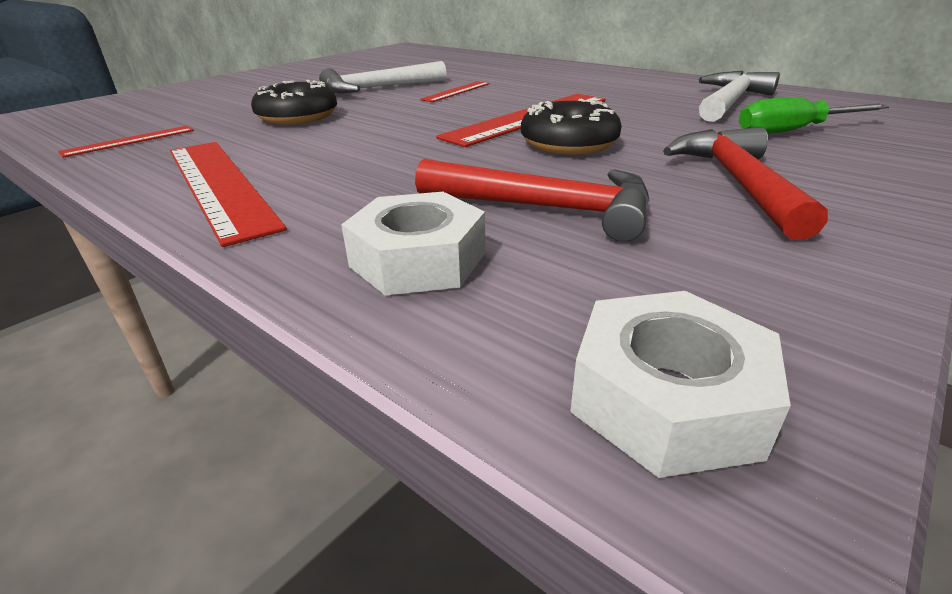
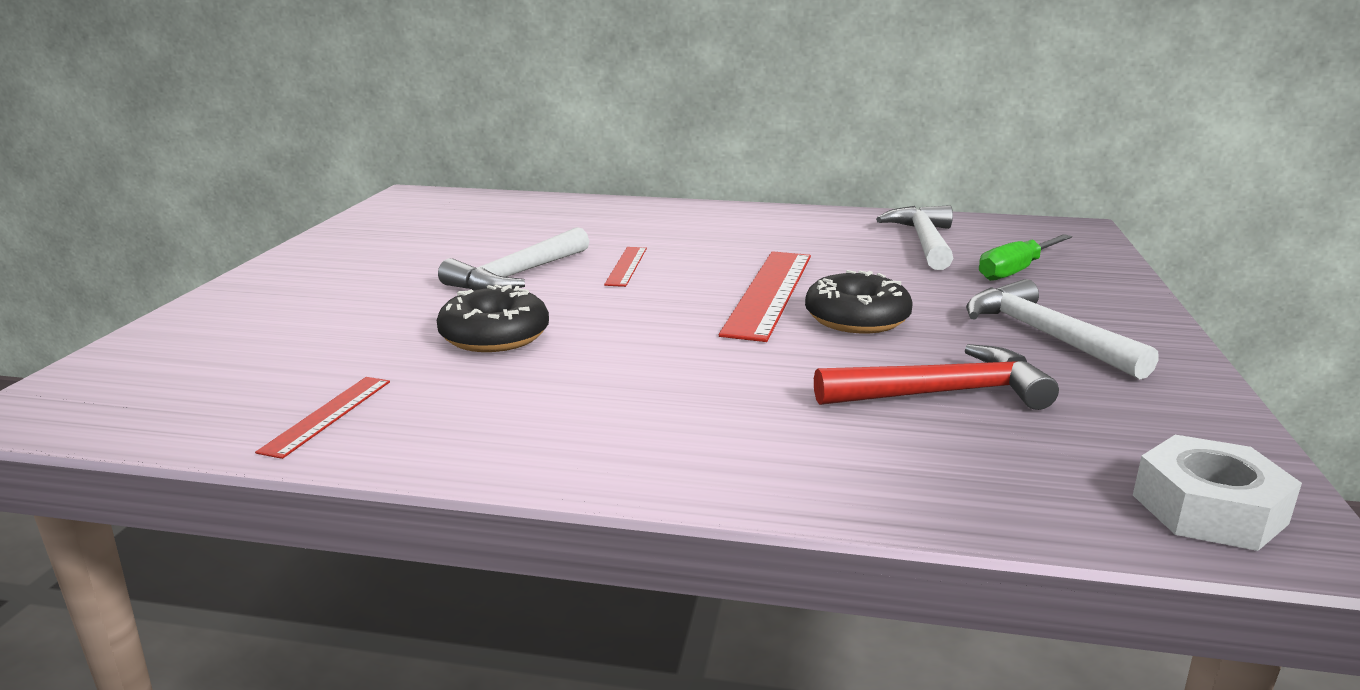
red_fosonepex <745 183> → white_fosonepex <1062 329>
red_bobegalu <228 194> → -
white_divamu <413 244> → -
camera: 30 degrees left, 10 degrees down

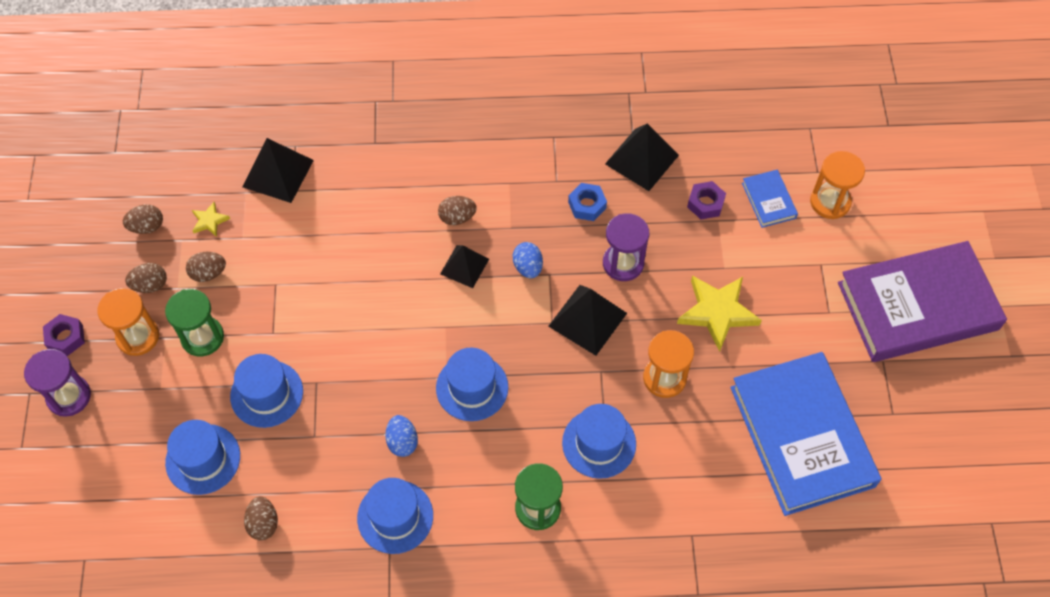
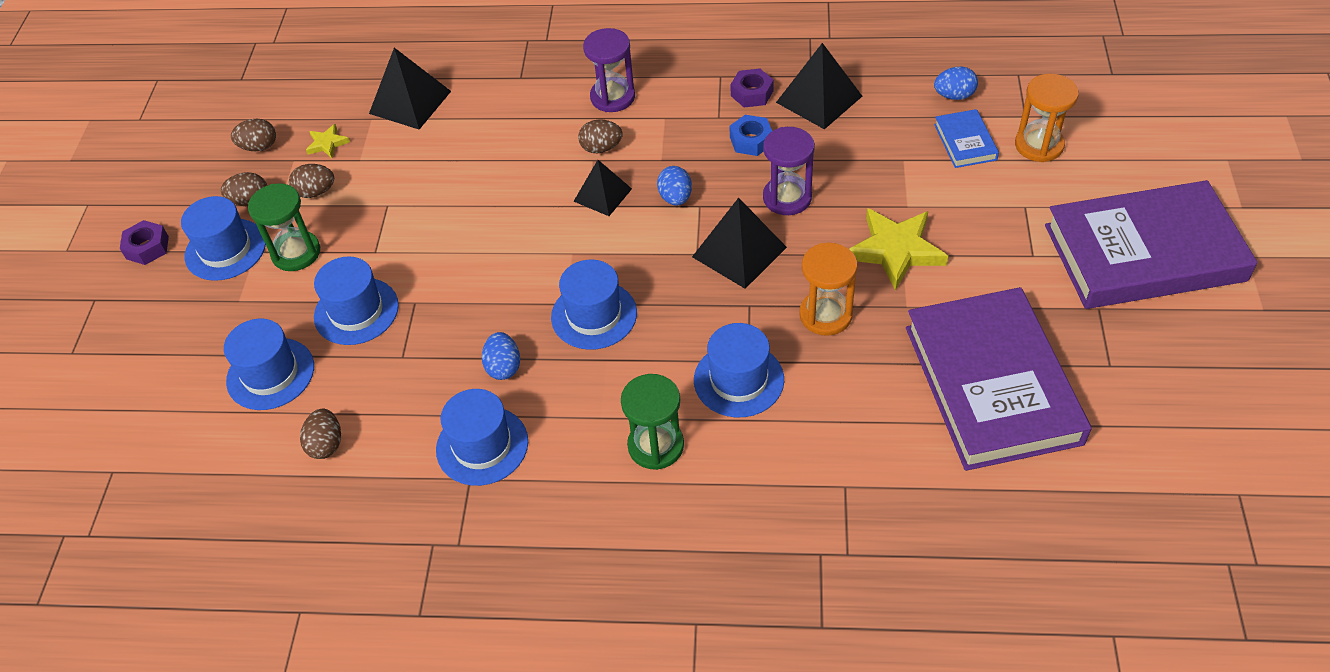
purple_divamu <706 200> → purple_divamu <752 87>, shifted
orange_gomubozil <128 322> → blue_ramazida <223 238>
purple_gomubozil <57 383> → purple_gomubozil <609 70>, shifted
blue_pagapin <805 434> → purple_pagapin <999 379>
- → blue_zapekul <956 83>
camera: 10 degrees right, 10 degrees down

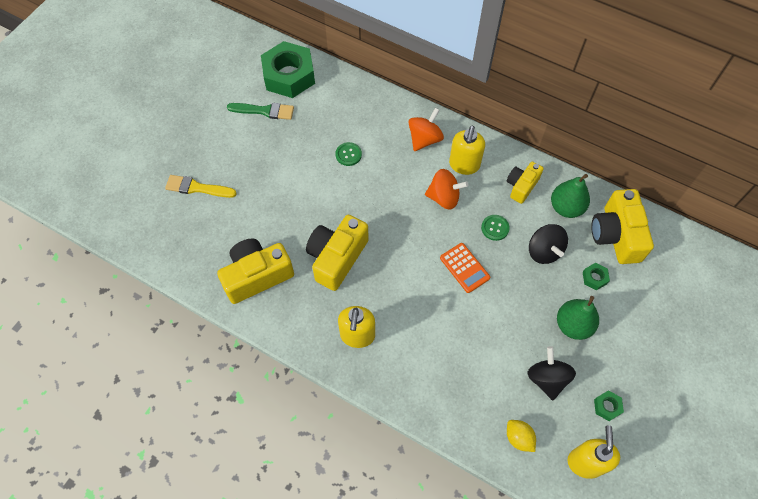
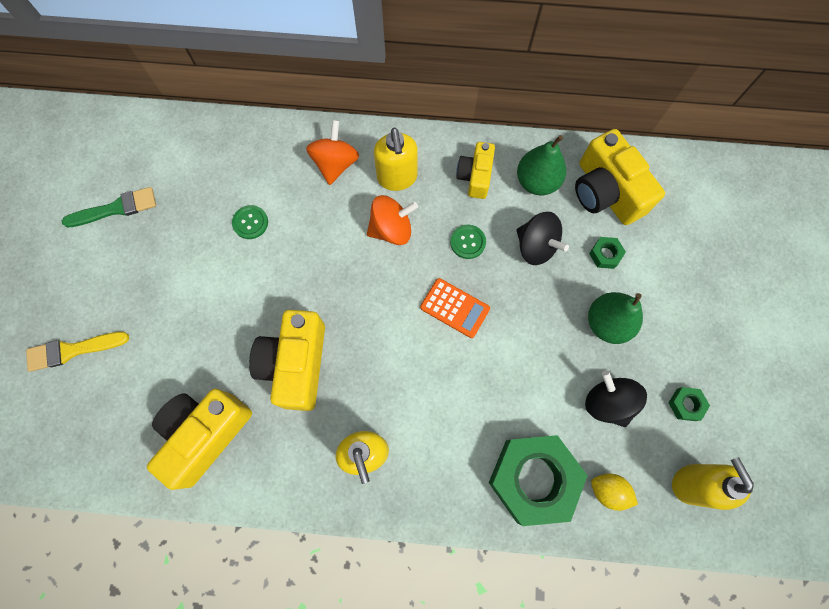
green_divamu <288 69> → green_divamu <538 480>, shifted
camera: 25 degrees left, 10 degrees up

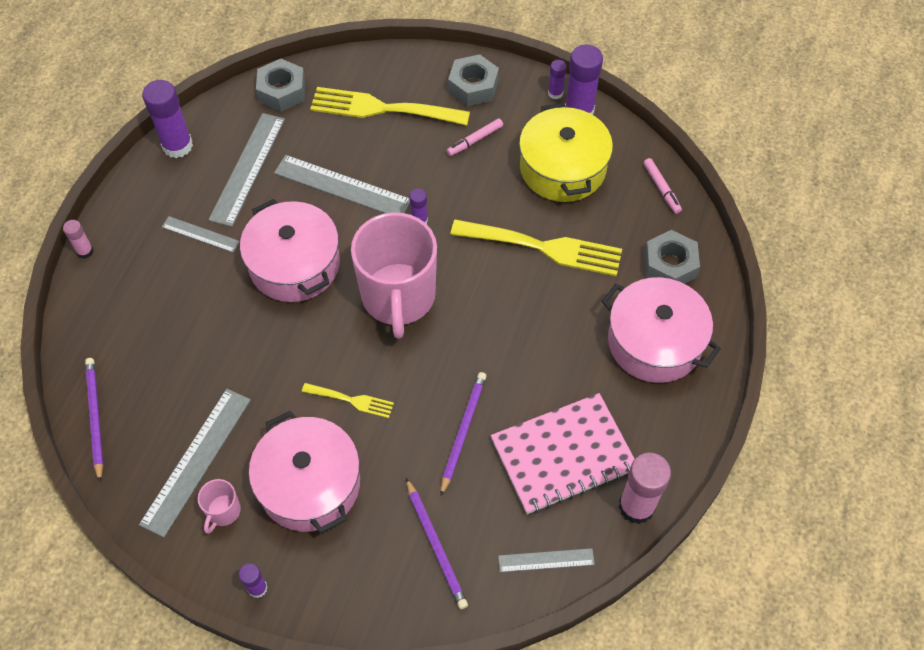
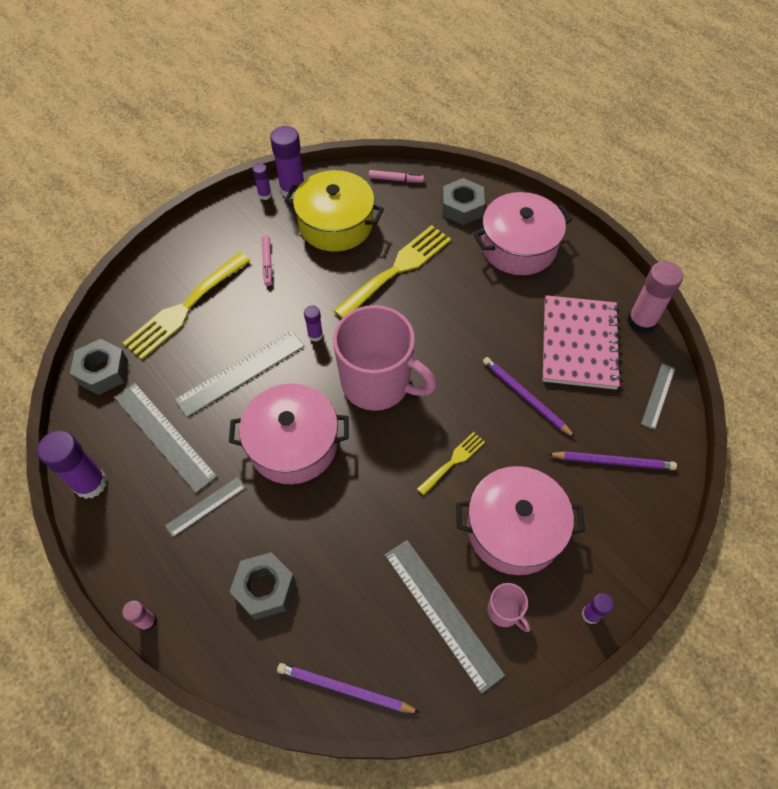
grey_divamu <473 80> → grey_divamu <262 586>, shifted
camera: 60 degrees left, 0 degrees up

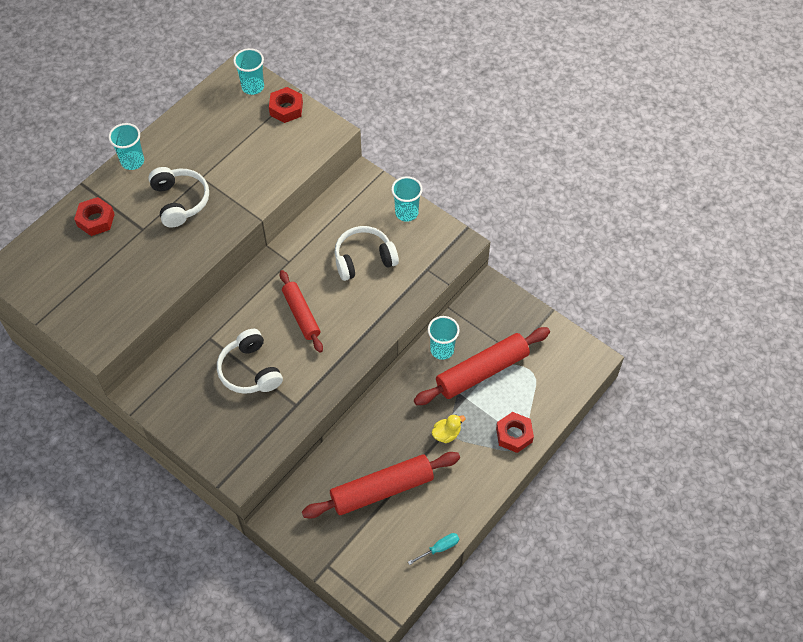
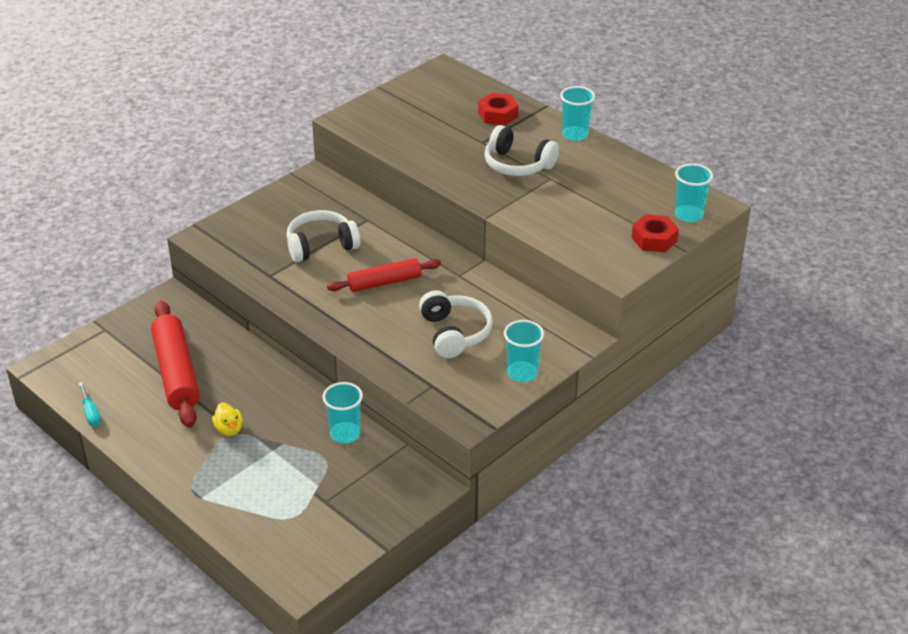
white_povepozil <178 197> → white_povepozil <522 150>, 45 degrees clockwise
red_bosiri <482 366> → -
red_divamu <515 432> → -
camera: 95 degrees right, 20 degrees down

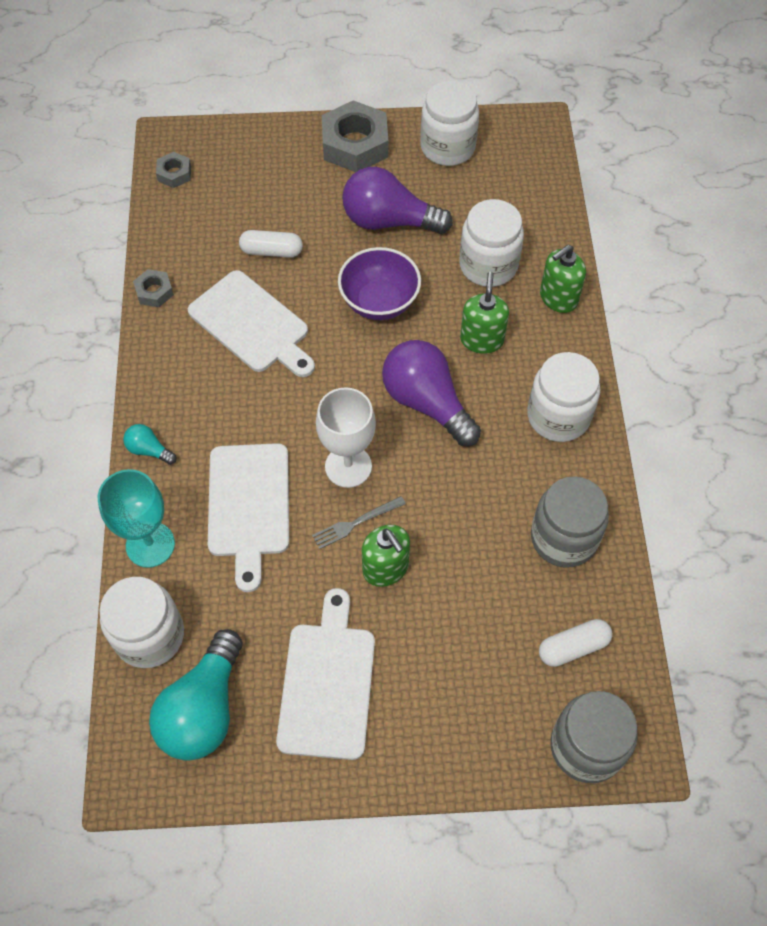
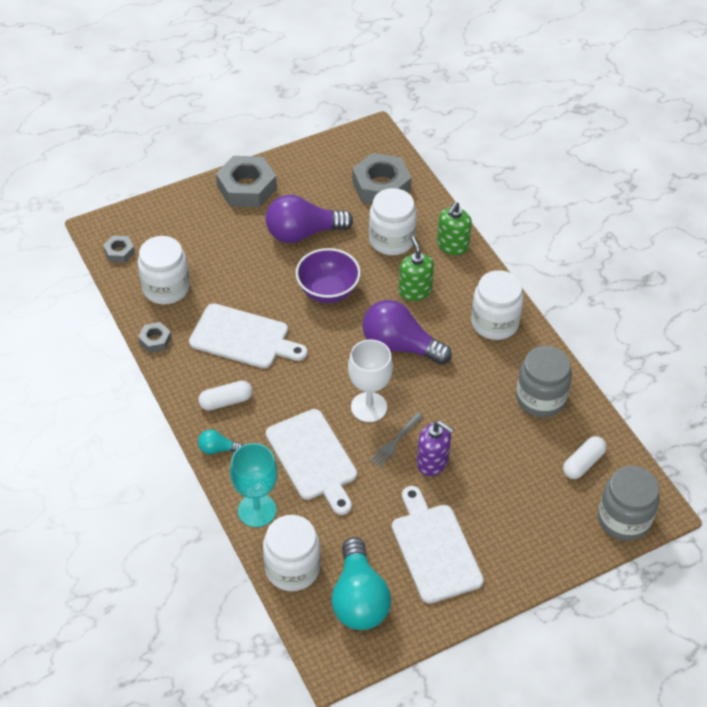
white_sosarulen <449 123> → white_sosarulen <164 270>, shifted
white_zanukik <271 244> → white_zanukik <225 396>, shifted
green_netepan <386 556> → purple_netepan <435 448>
- → grey_divamu <382 178>
camera: 25 degrees left, 10 degrees down

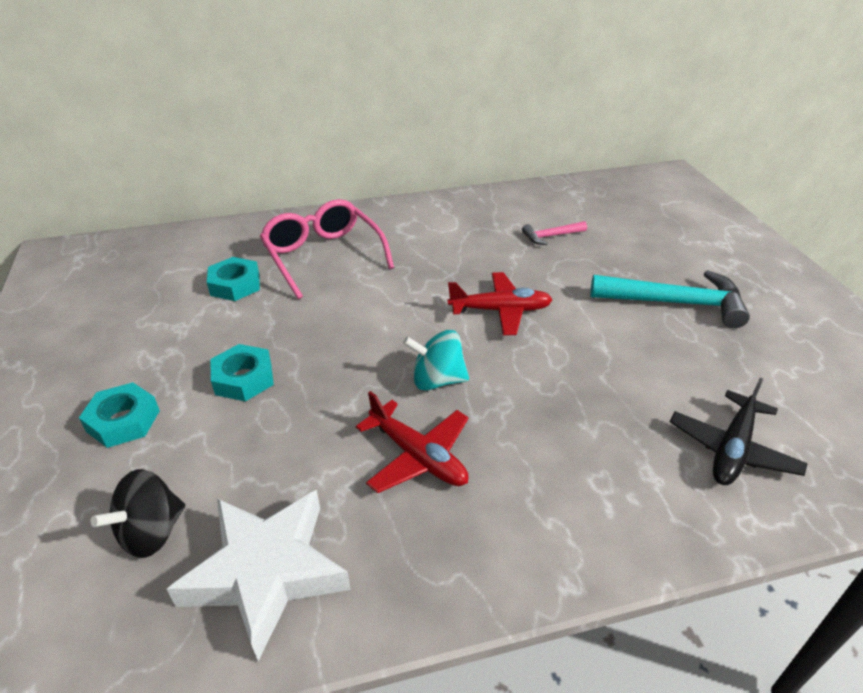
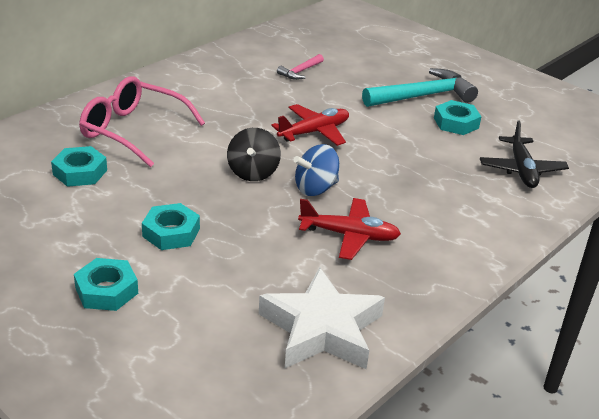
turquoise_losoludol <436 360> → blue_losoludol <316 170>
black_losoludol <138 513> → black_losoludol <254 154>, shifted
- → turquoise_divamu <457 117>
camera: 35 degrees left, 5 degrees down

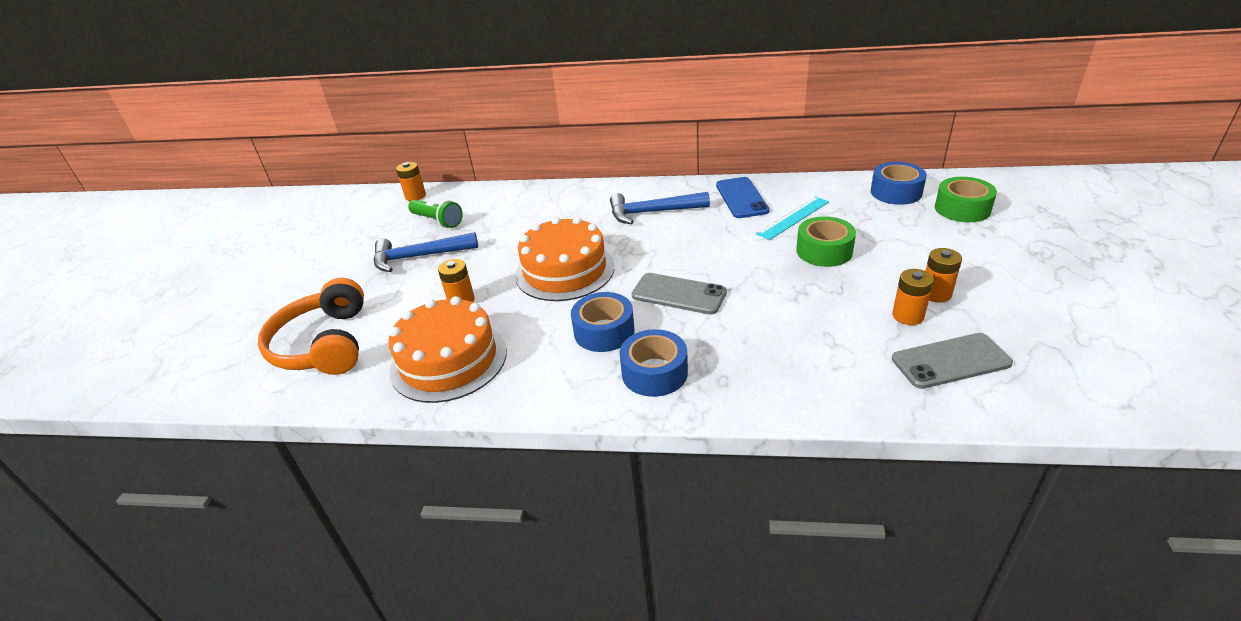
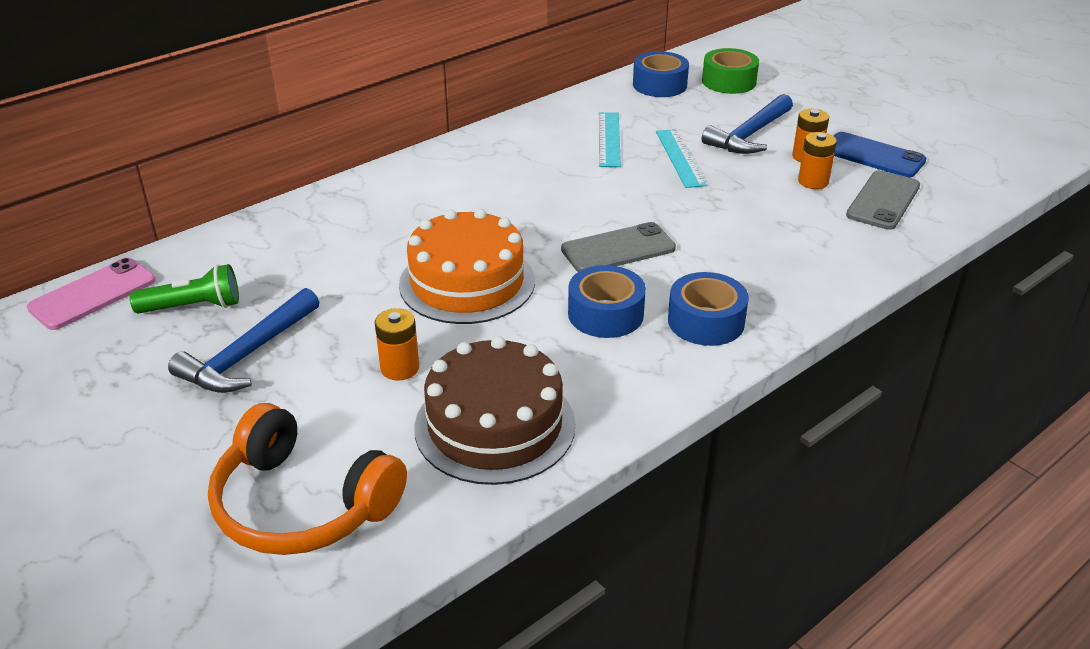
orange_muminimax <411 181> → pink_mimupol <91 294>
blue_mimupol <743 197> → blue_mimupol <880 154>, shifted
blue_fosonepex <660 208> → blue_fosonepex <747 124>, shifted
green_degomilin <826 241> → turquoise_bobegalu <681 158>
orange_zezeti <447 349> → brown_zezeti <494 410>
camera: 50 degrees left, 0 degrees up

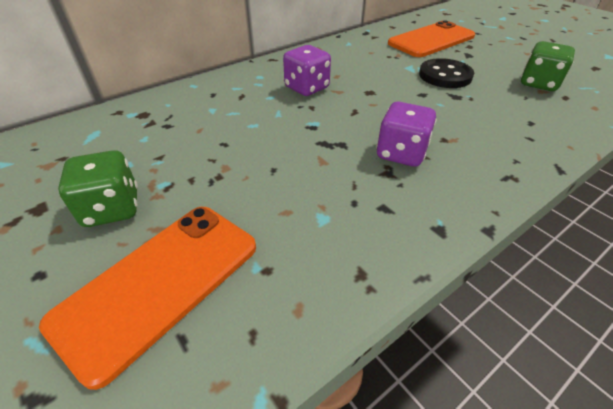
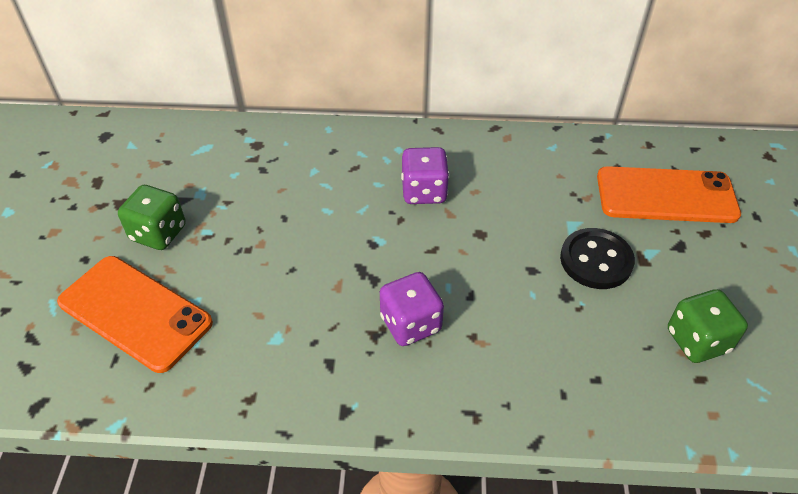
orange_mimupol <147 298> → orange_mimupol <135 314>, 45 degrees clockwise
camera: 40 degrees right, 5 degrees up

